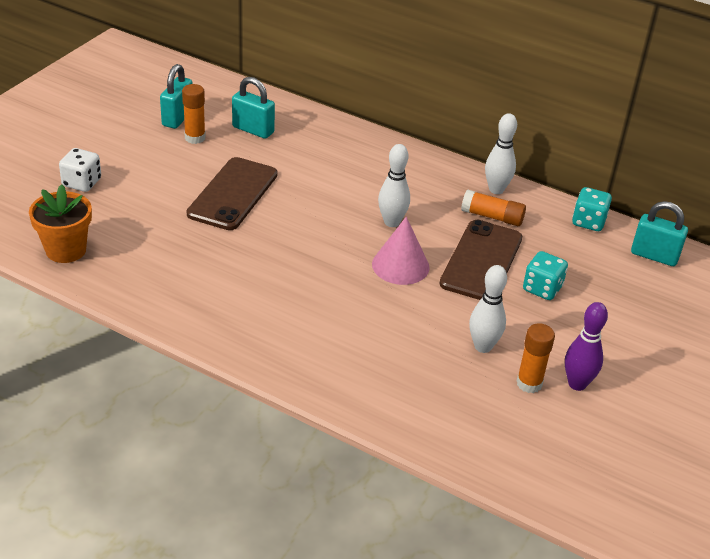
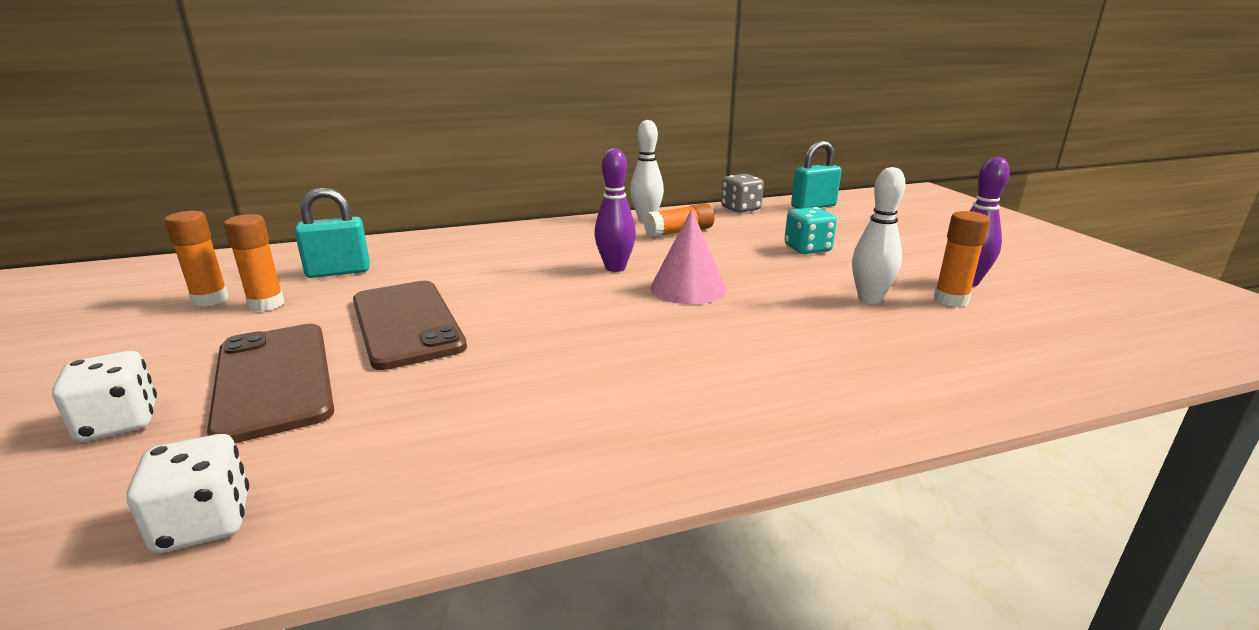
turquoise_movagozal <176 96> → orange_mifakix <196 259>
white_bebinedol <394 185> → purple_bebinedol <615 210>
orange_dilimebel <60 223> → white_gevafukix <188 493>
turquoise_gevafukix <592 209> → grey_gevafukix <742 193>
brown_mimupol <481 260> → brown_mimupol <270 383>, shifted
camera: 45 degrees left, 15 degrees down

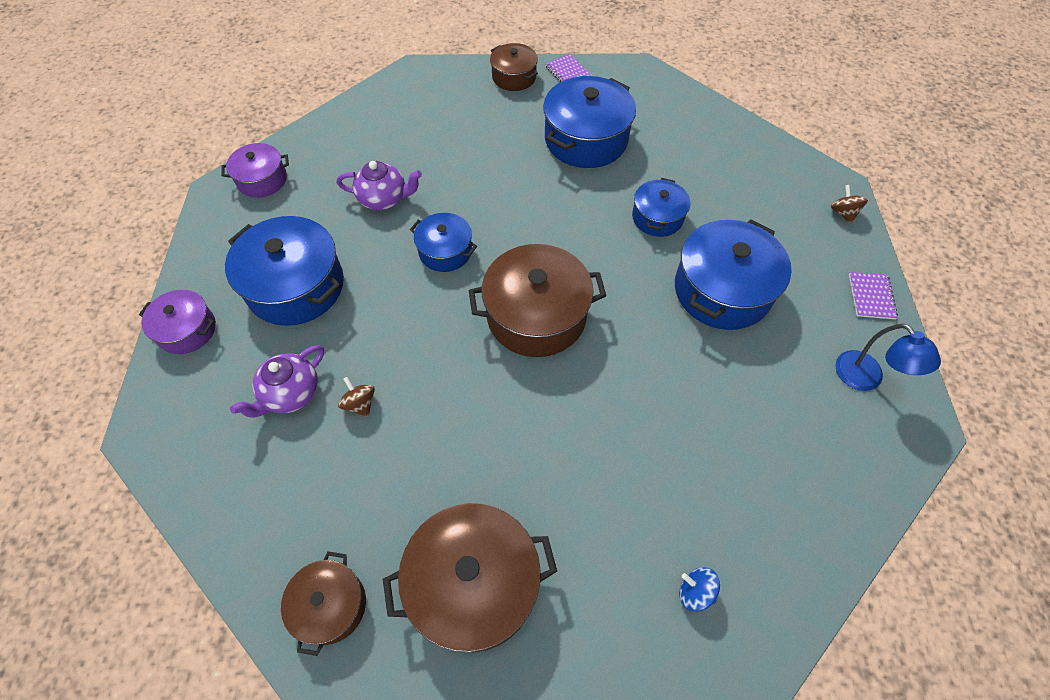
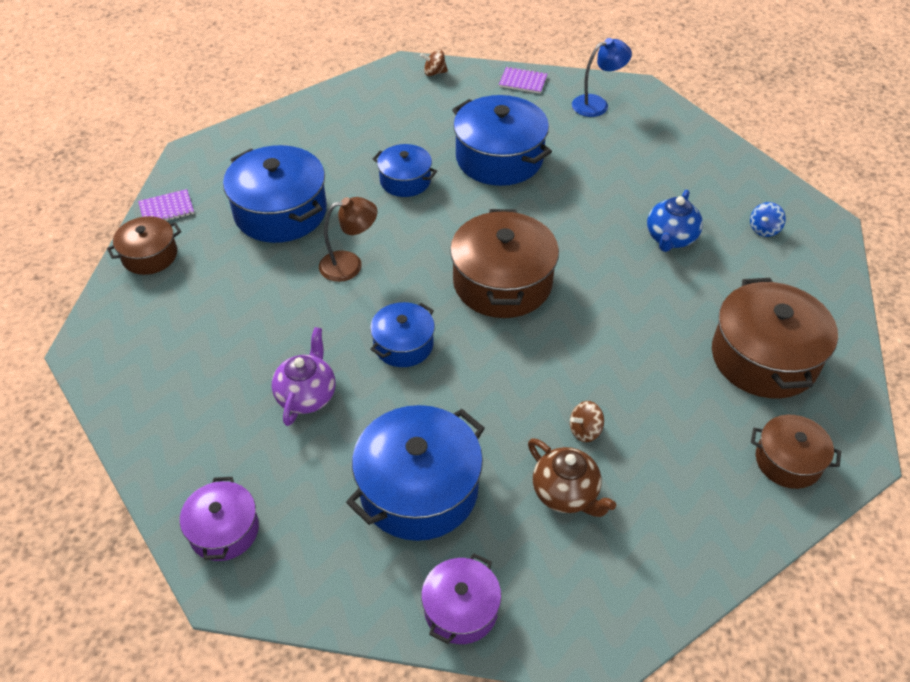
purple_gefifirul <277 381> → brown_gefifirul <572 477>
- → blue_gefifirul <675 221>
- → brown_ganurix <348 239>
camera: 80 degrees left, 10 degrees down

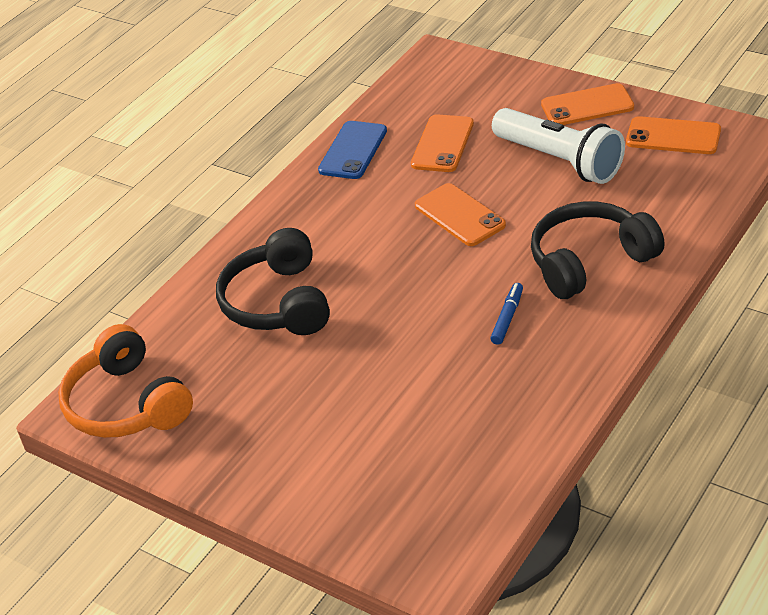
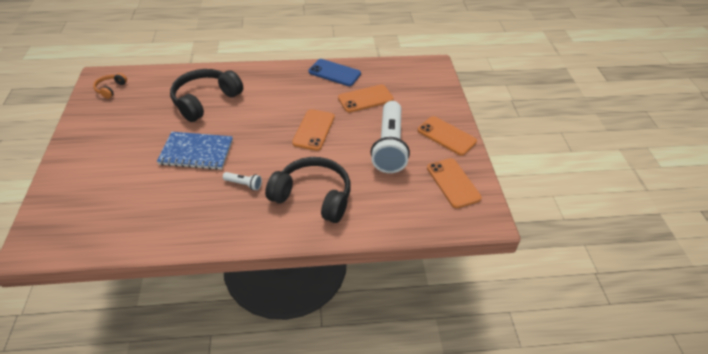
blue_mimupol <352 150> → blue_mimupol <334 72>, 45 degrees clockwise
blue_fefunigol <506 314> → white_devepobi <242 181>
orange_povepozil <125 381> → orange_povepozil <110 86>, x0.47
- → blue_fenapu <195 151>
camera: 45 degrees right, 5 degrees up

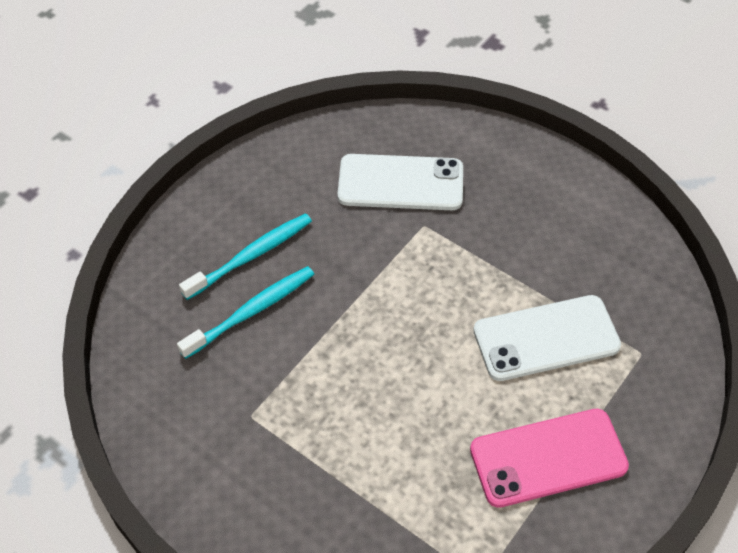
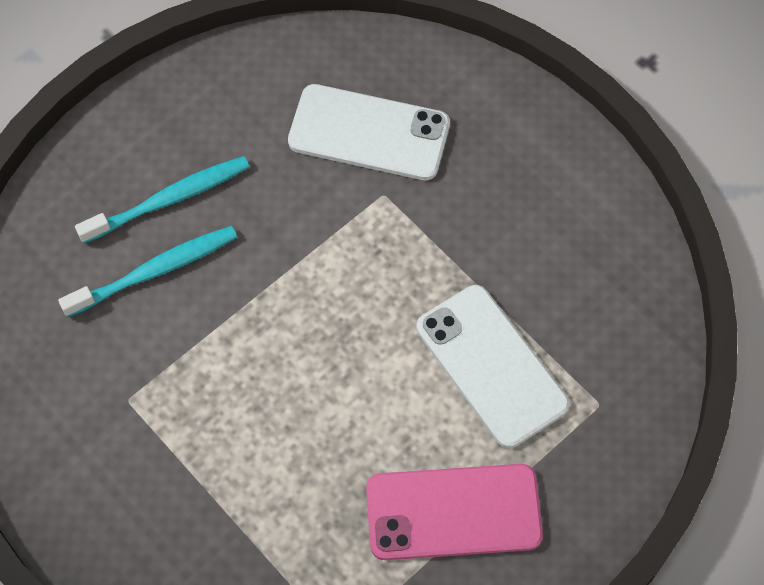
white_mimupol <547 338> → white_mimupol <493 366>, 60 degrees clockwise
camera: 10 degrees right, 10 degrees up

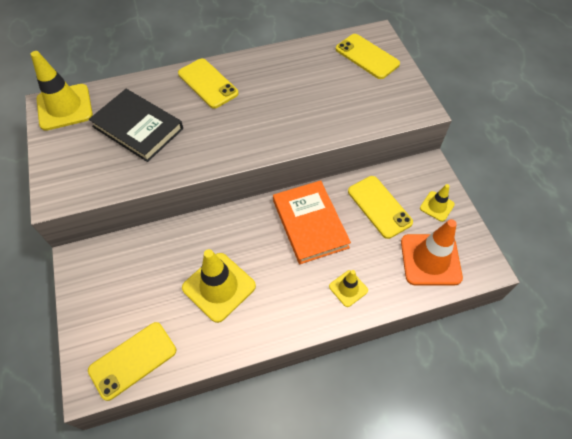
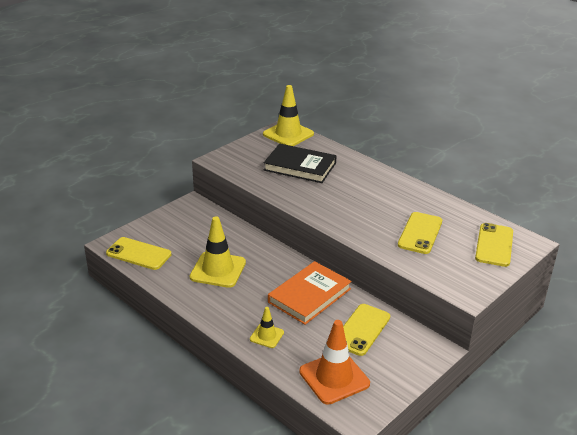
yellow_mimupol <208 83> → yellow_mimupol <420 233>, shifted
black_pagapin <136 125> → black_pagapin <300 163>, 75 degrees counterclockwise
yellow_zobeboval <437 203> → -
camera: 60 degrees right, 25 degrees down

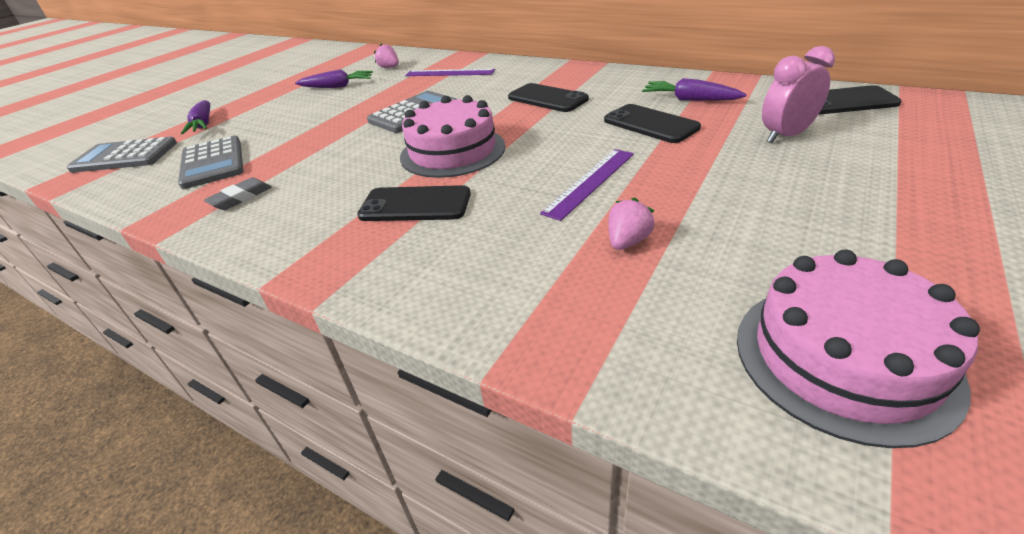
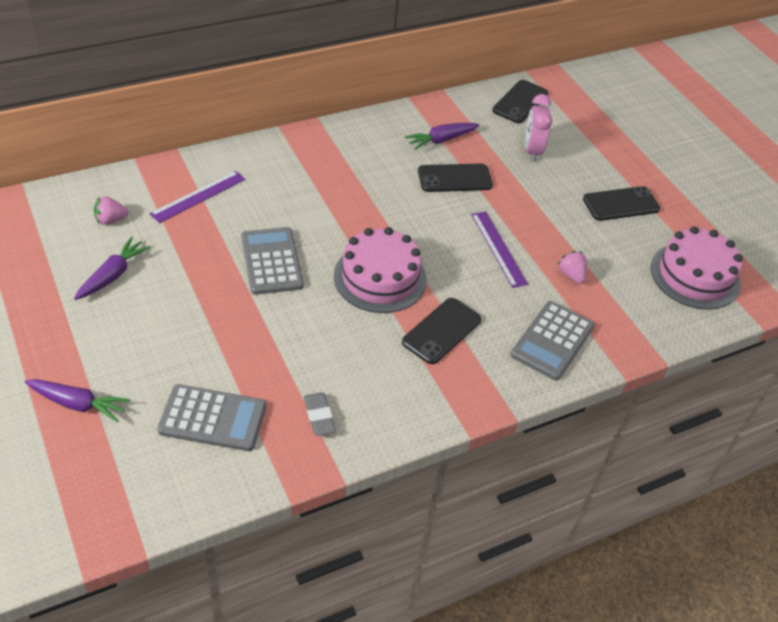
black_mimupol <548 97> → black_mimupol <621 203>, shifted
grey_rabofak <122 155> → grey_rabofak <553 340>, shifted
camera: 65 degrees left, 10 degrees up

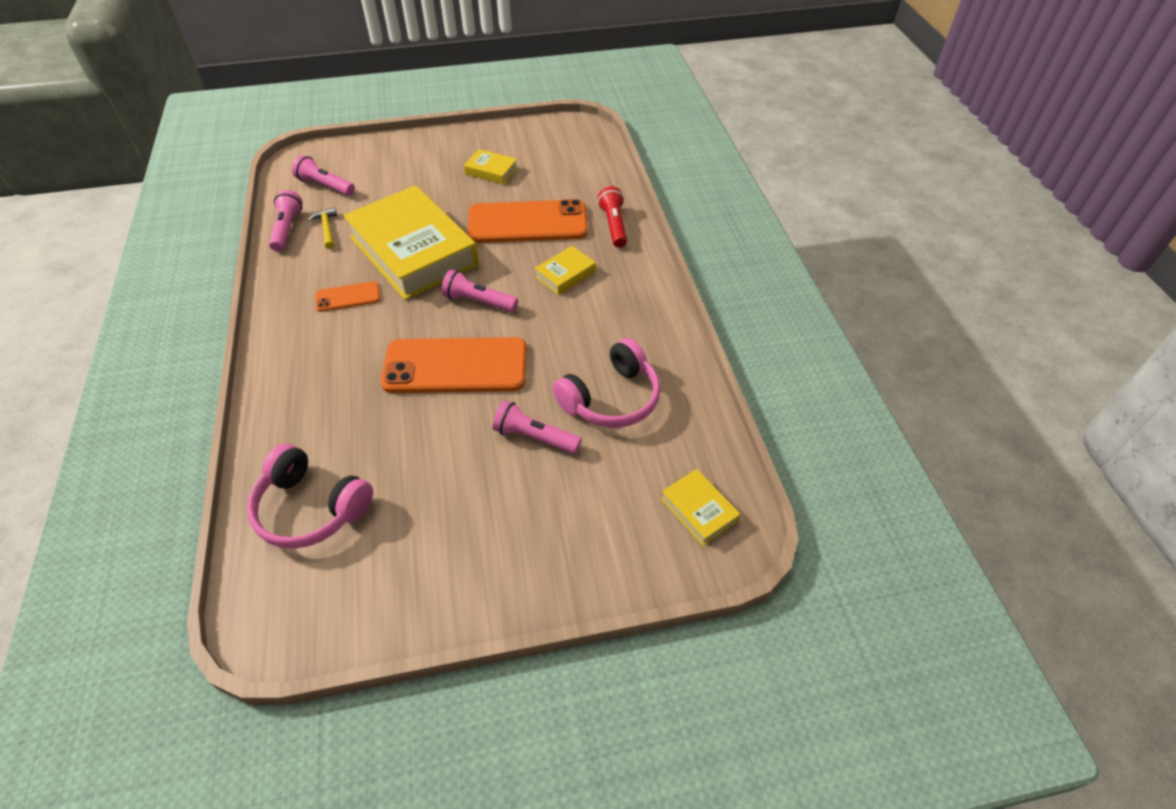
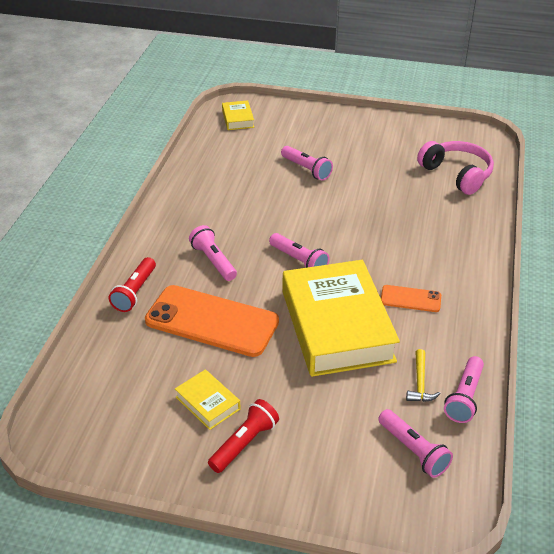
yellow_pagapin <565 270> → pink_devepobi <213 253>
orange_mimupol <454 365> → -
pink_povepozil <607 383> → -
- → red_devepobi <243 436>
camera: 155 degrees left, 10 degrees down

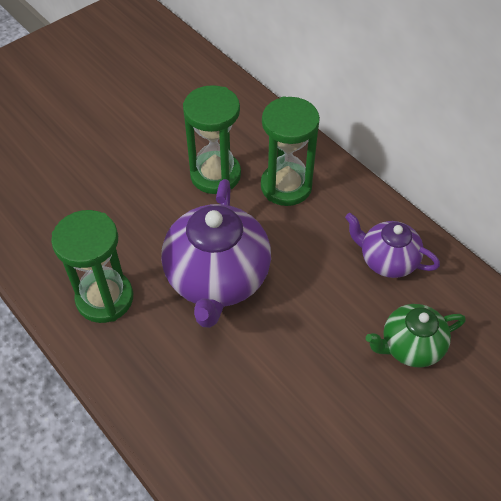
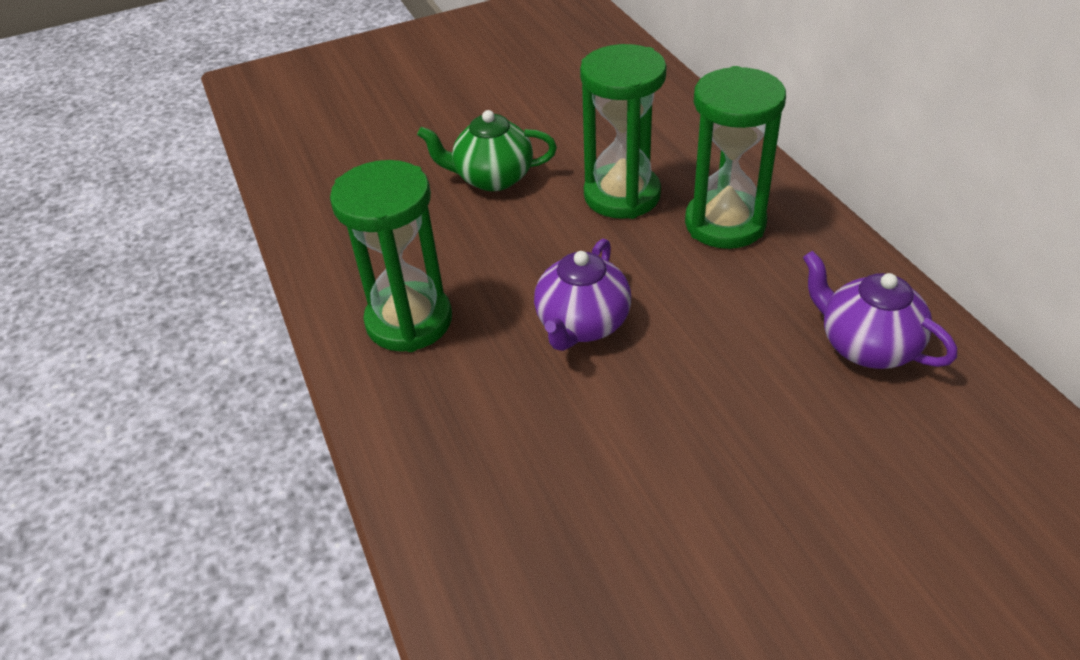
purple_gefifirul <216 253> → purple_gefifirul <582 295>, x0.57
green_gefifirul <416 335> → green_gefifirul <487 150>, shifted
camera: 20 degrees right, 10 degrees down

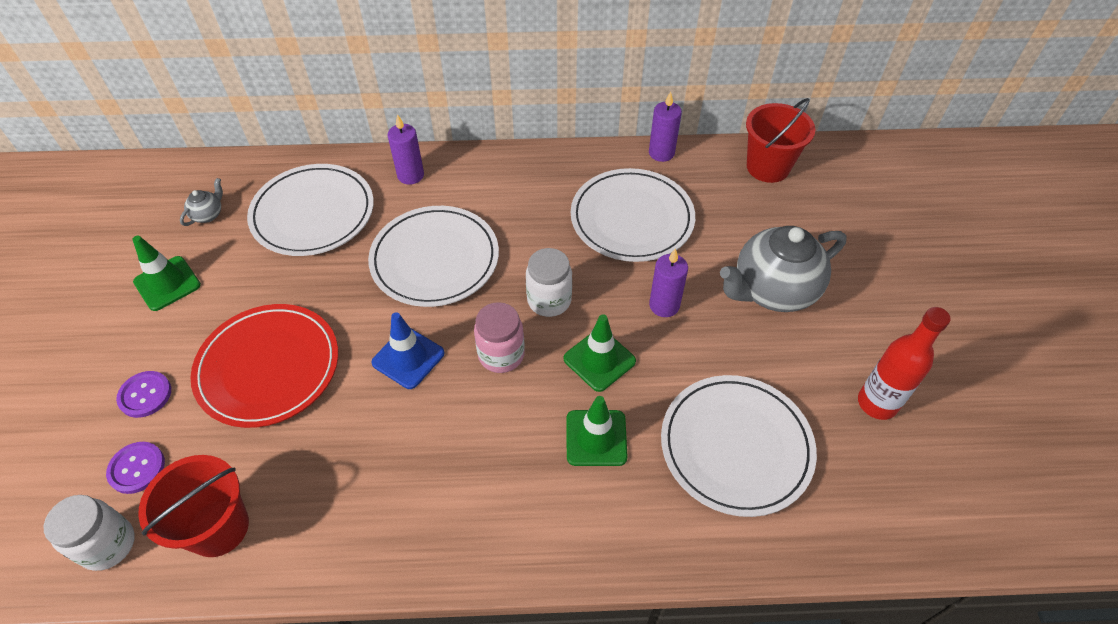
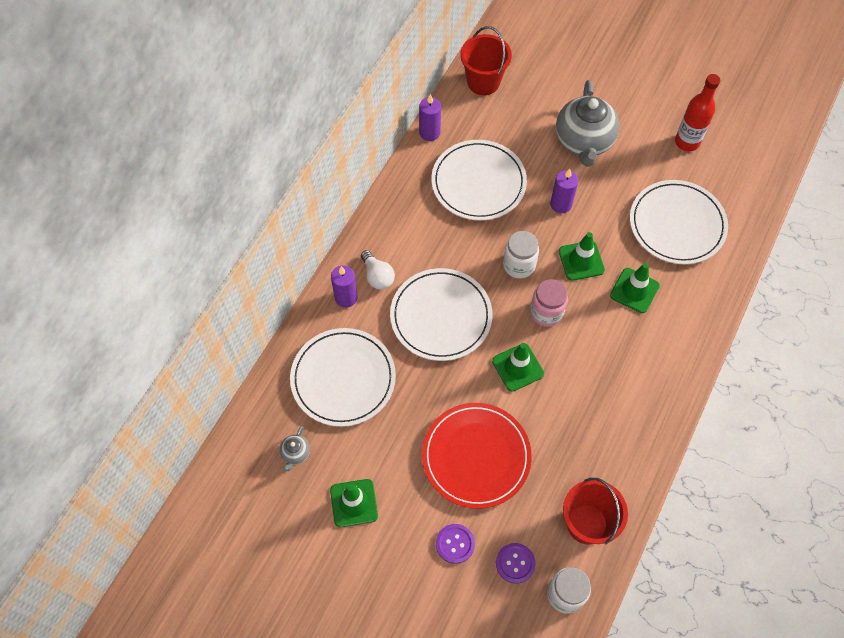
grey_gefifirul <201 202> → grey_gefifirul <295 449>, 135 degrees counterclockwise
blue_zobeboval <407 350> → green_zobeboval <518 367>
- → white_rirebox <378 270>
camera: 60 degrees left, 10 degrees up

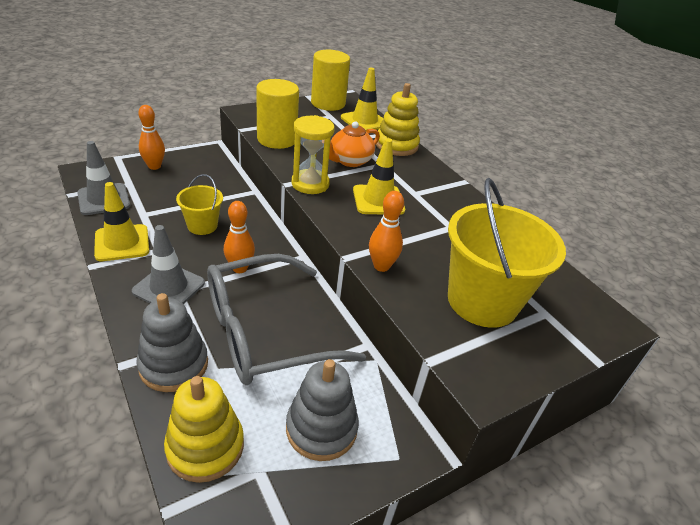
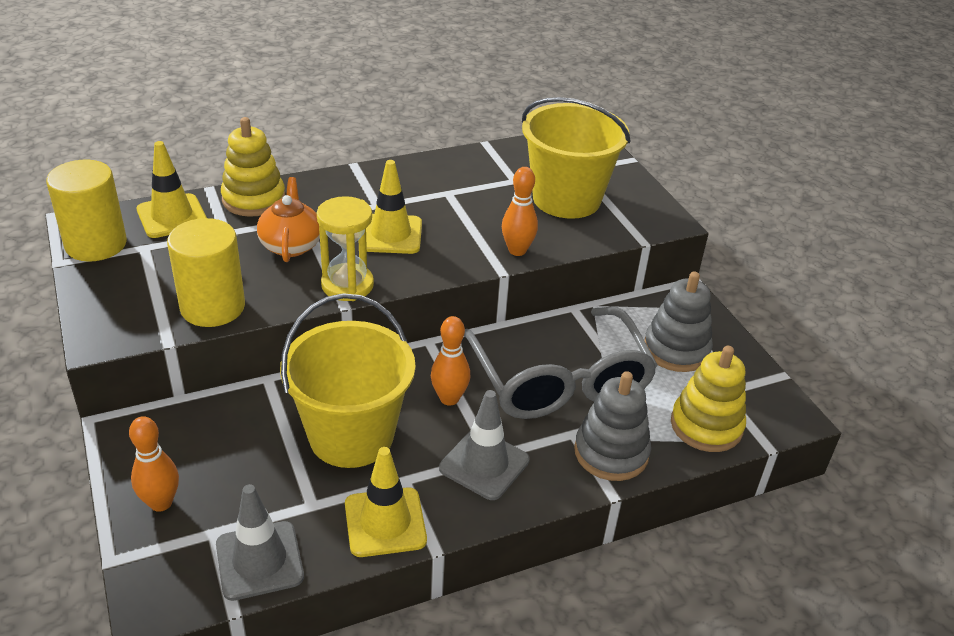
orange_gefifirul <354 144> → orange_gefifirul <288 219>, 150 degrees counterclockwise
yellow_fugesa <199 204> → yellow_fugesa <348 380>, x1.93
camera: 80 degrees left, 0 degrees up

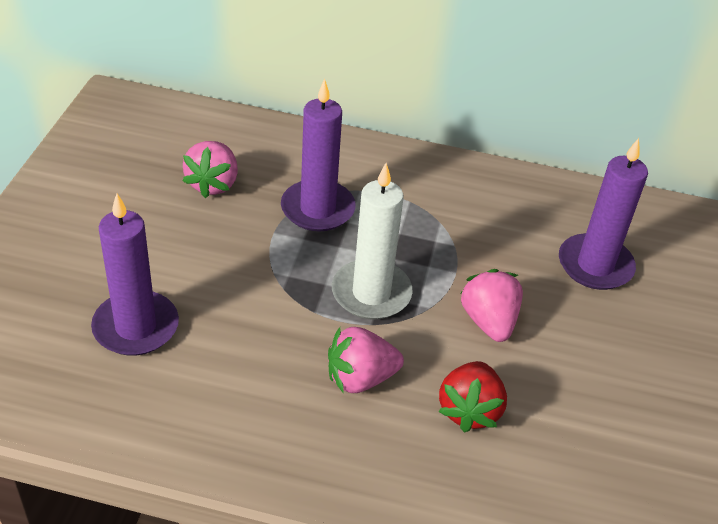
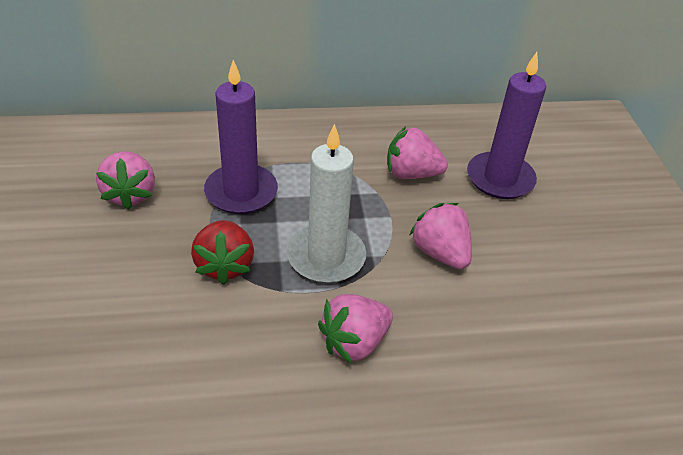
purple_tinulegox <135 274> → -
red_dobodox <472 397> → red_dobodox <222 252>, shifted
- → pink_dobodox <417 152>
camera: 20 degrees left, 0 degrees up

